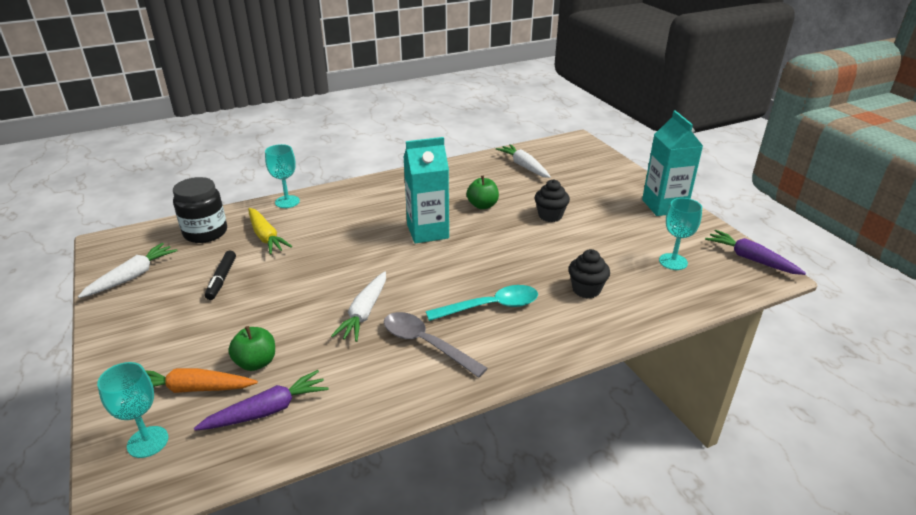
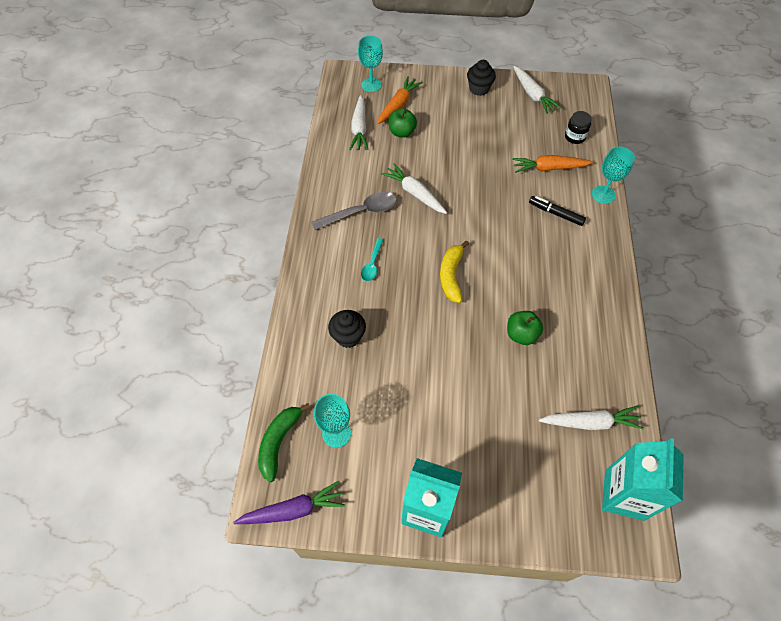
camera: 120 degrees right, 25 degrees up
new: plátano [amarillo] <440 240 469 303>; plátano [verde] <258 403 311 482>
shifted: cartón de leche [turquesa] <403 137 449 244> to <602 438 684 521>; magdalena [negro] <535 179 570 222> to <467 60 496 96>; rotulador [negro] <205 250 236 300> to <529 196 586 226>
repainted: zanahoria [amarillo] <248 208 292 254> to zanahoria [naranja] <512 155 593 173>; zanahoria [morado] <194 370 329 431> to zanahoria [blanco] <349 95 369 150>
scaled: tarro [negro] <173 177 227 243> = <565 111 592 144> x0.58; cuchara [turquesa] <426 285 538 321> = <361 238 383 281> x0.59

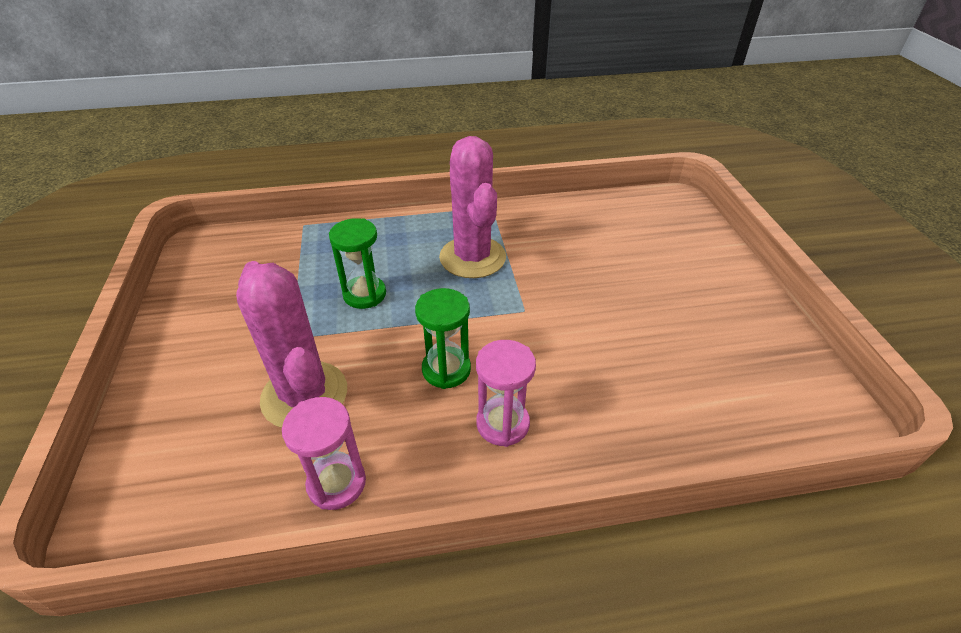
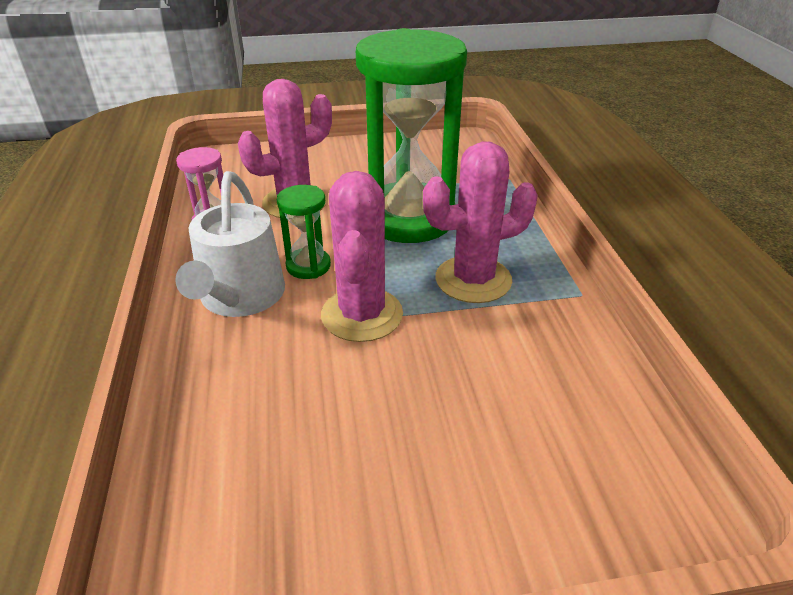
camera: 90 degrees right, 5 degrees down
new: cactus [rosa] <321 171 403 342>
swapped: reloj de arena [rosa] <476 340 536 447> to regadera [blanco] <175 171 285 317>
scaled: reloj de arena [verde] <329 218 386 309> = <356 28 467 243> x2.32

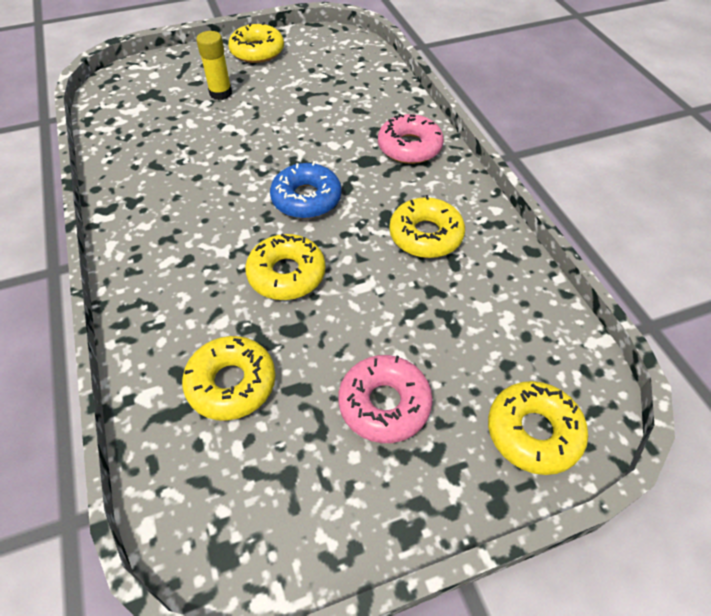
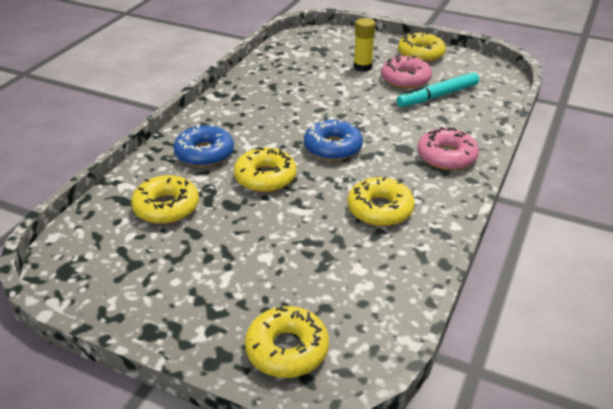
camera: 45 degrees right, 15 degrees down
new: rotulador [turquesa] <396 72 479 107>; rosquilla [azul] <174 124 234 167>
shifted: rosquilla [rosa] <338 355 433 443> to <381 56 432 89>

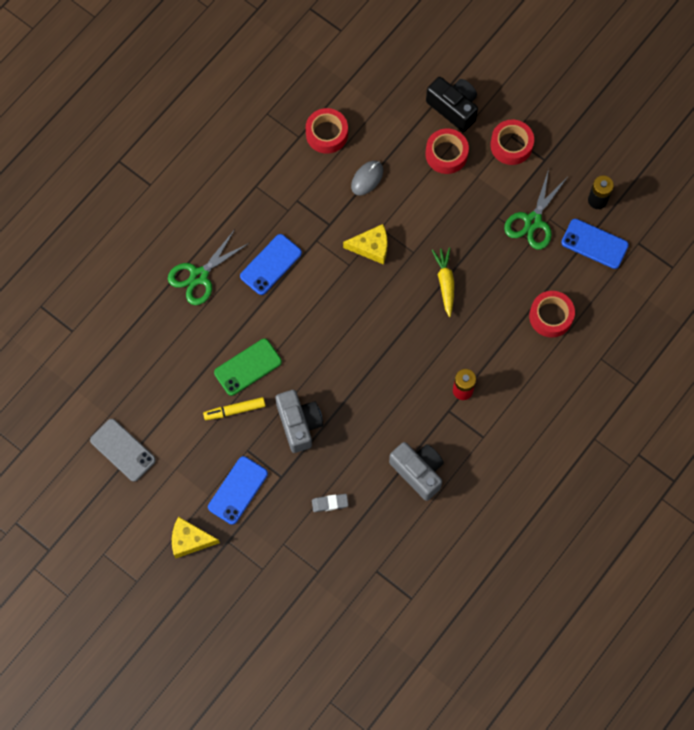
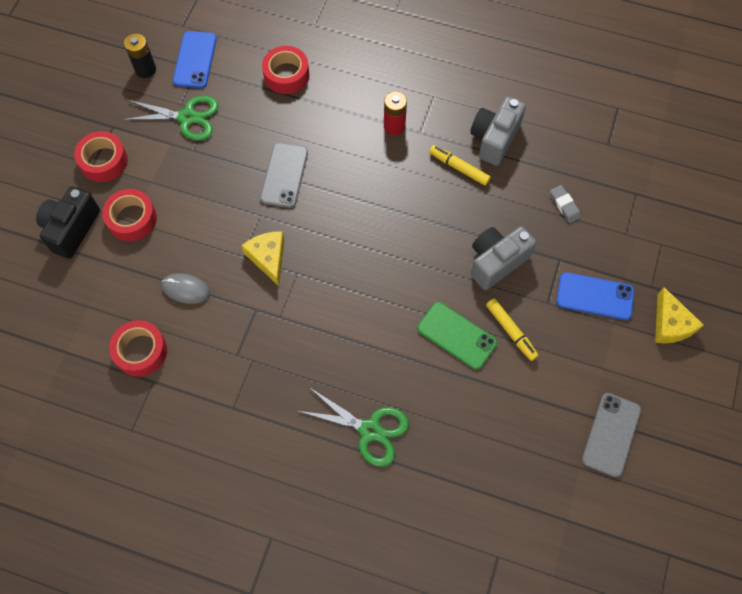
camera: 110 degrees left, 5 degrees down
gone: móvil [azul] <240 234 302 295>
new: rotulador [amarillo] <429 145 491 186>
swapped: zanahoria [amarillo] <432 248 454 317> to móvil [gris] <260 143 308 208>

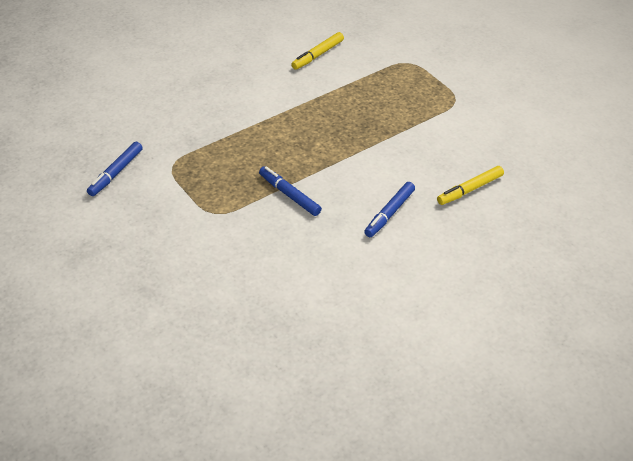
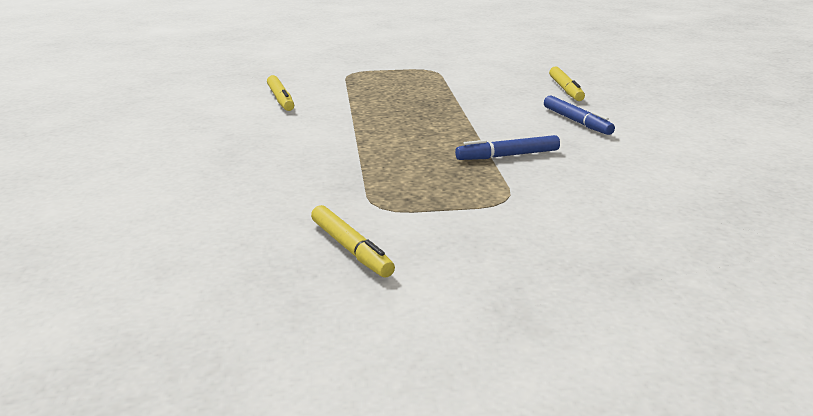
camera: 60 degrees left, 20 degrees down
repainted: rotulador [azul] <87 142 143 196> to rotulador [amarillo] <311 205 395 277>

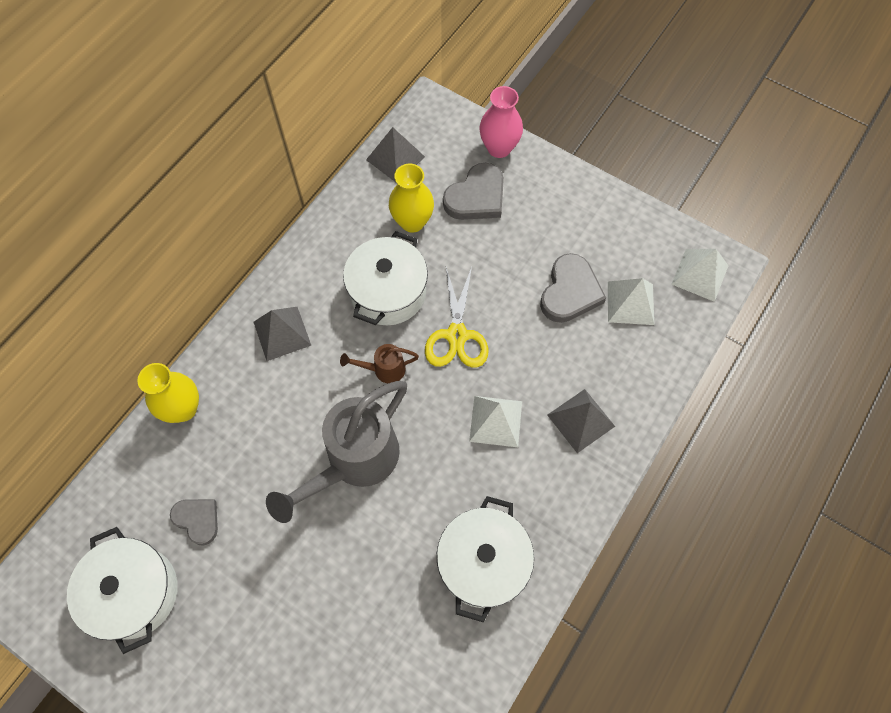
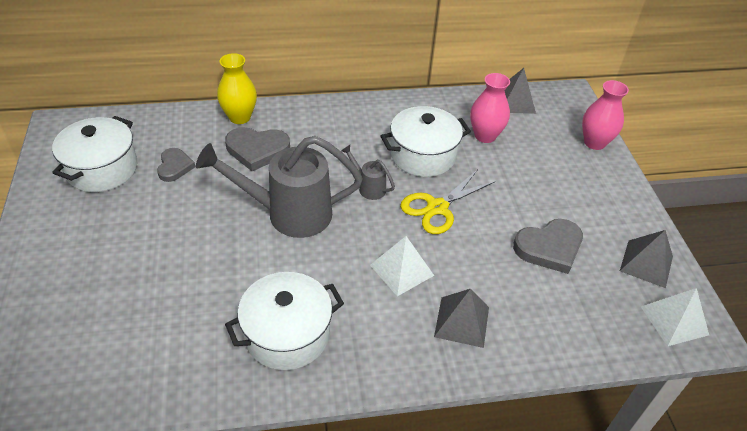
camera: 45 degrees right, 20 degrees down
gone: pirámide [blanco] <608 278 654 325>
shifted: corazón [gris] <443 163 504 220> to <225 127 290 171>; pirámide [gris] <253 307 311 361> to <620 230 673 288>
repainted: florero [amarillo] <389 164 434 233> to florero [rosa] <470 73 510 143>; regadera [marrón] <340 344 419 383> to regadera [gris] <341 145 395 200>

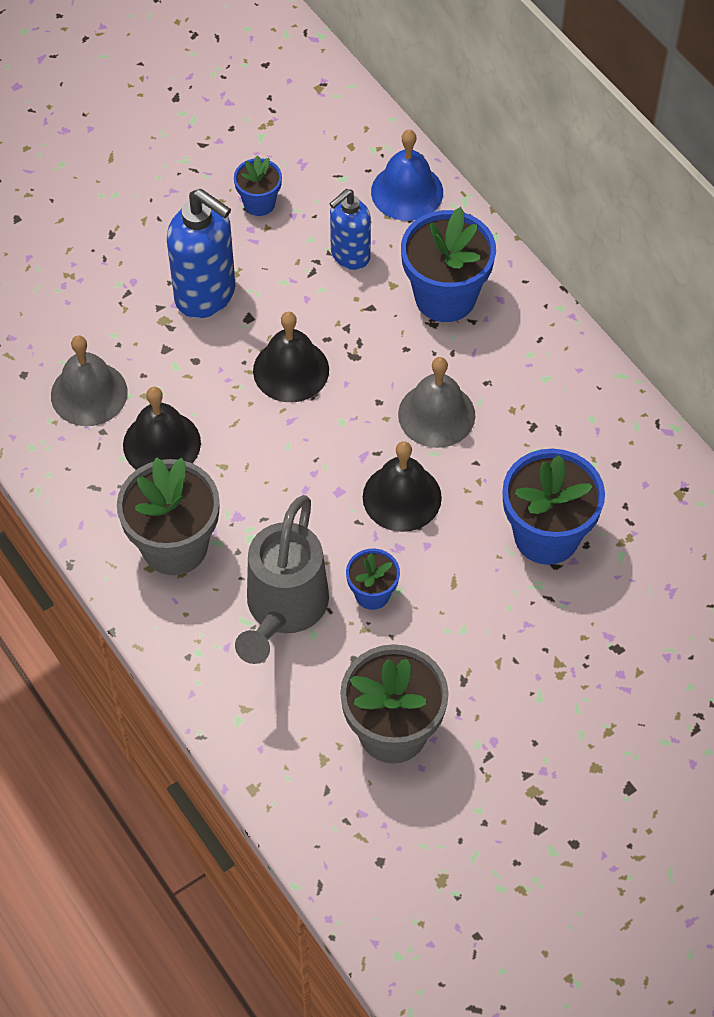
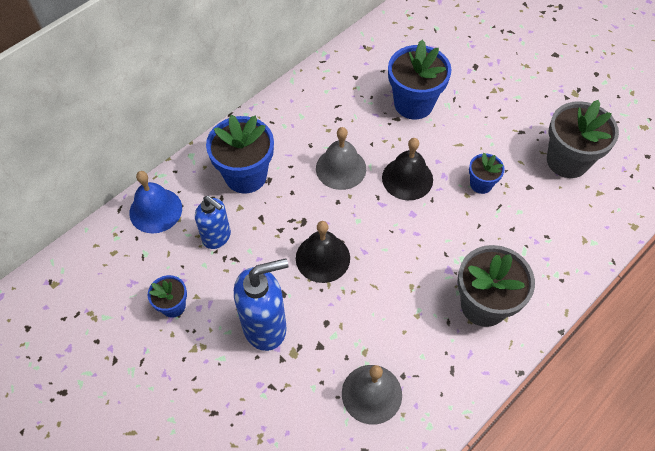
camera: 100 degrees left, 0 degrees up
gone: campana [negro] <123 387 201 470>; regadera [gris] <235 495 329 664>
rotated: dispensador de jabón [azul] <167 189 235 319> = <234 258 288 351> 45 degrees clockwise

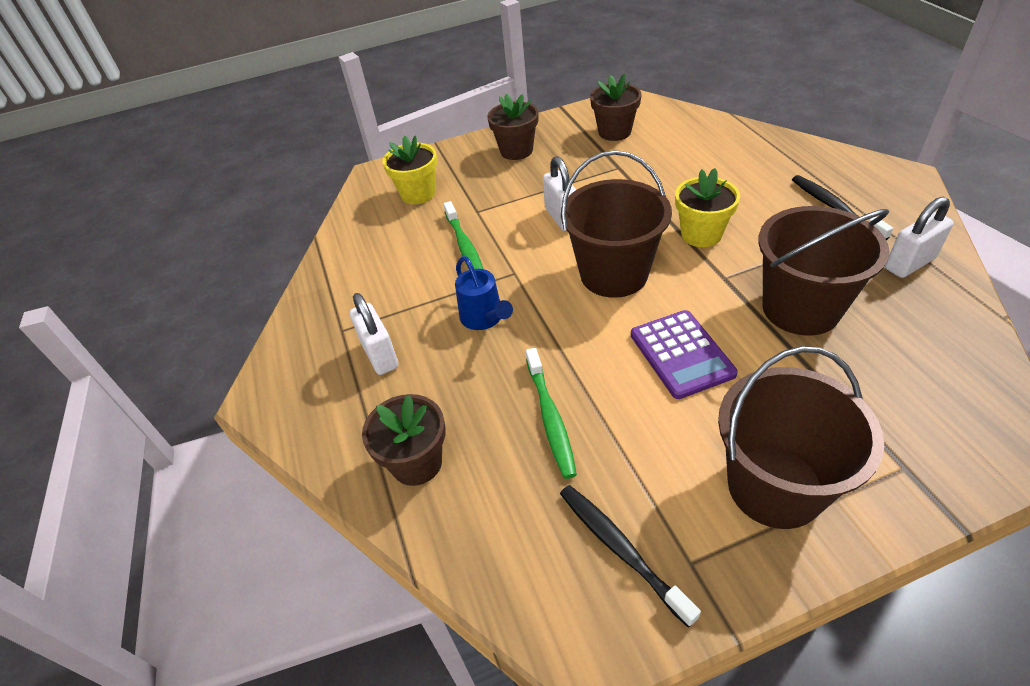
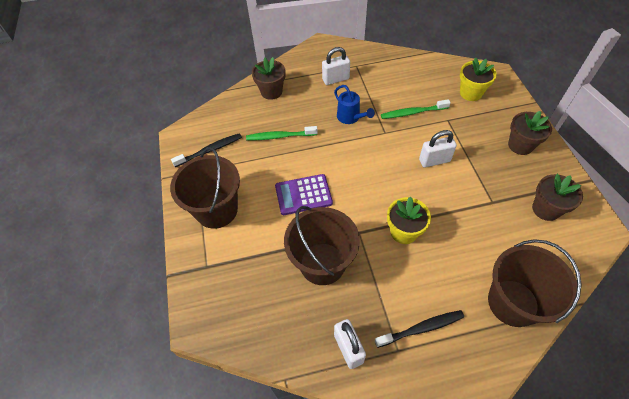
camera: 95 degrees right, 10 degrees up
shifted: balde [marrón] <561 150 672 298> to <488 239 582 327>
rotated: regadera [azul] <455 256 513 330> = <334 85 375 124> 105 degrees counterclockwise

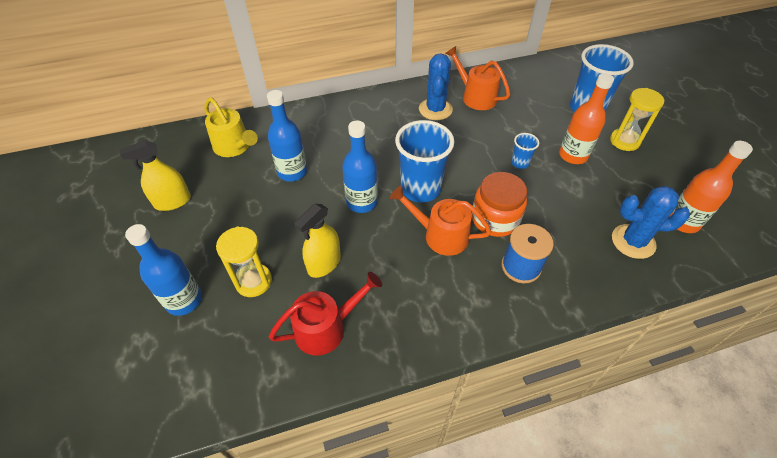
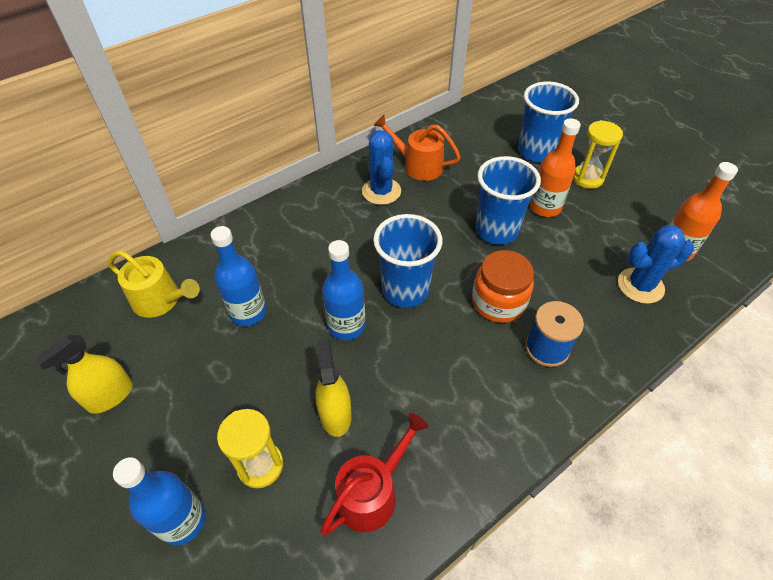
camera: 20 degrees left, 0 degrees up
gone: regadera [naranja] <390 186 491 256>
rotated: pulverizador [amarillo] <294 204 341 278> = <315 340 352 437> 150 degrees clockwise
scaled: vaso [azul] <511 133 539 169> = <475 156 541 245> x2.13

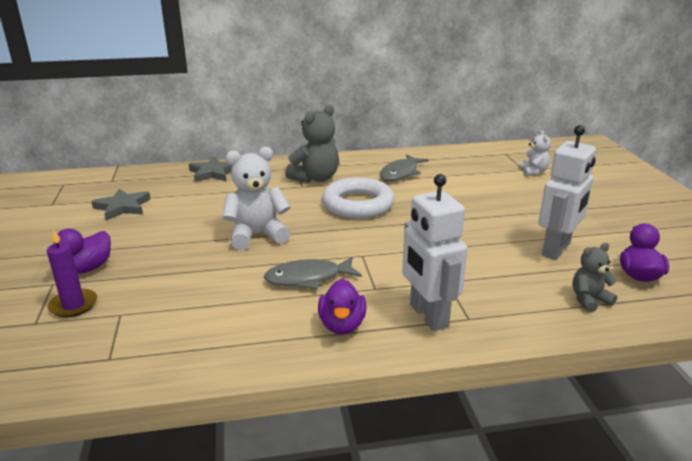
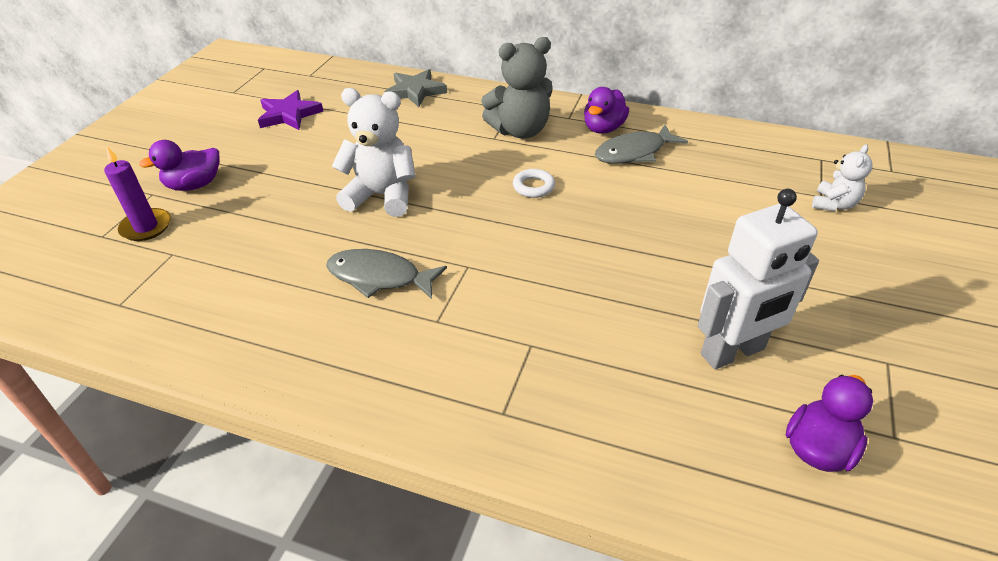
camera: 30 degrees right, 15 degrees up
gone: robot [blanco] <402 174 468 331>; osito [gris] <573 243 617 312>
shifted: pato [morado] <318 279 366 334> to <584 87 629 134>
repainted: estrella [gris] <91 189 150 221> to estrella [morado] <258 90 323 130>
scaled: anillo [blanco] <322 177 395 219> = <513 169 555 198> x0.43

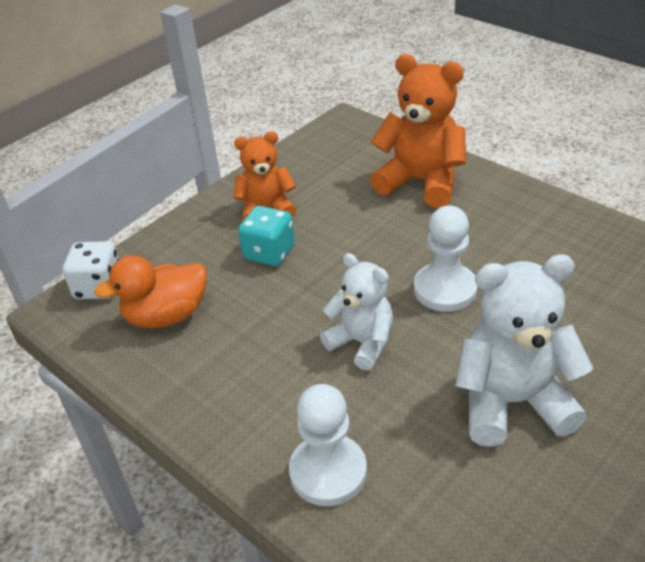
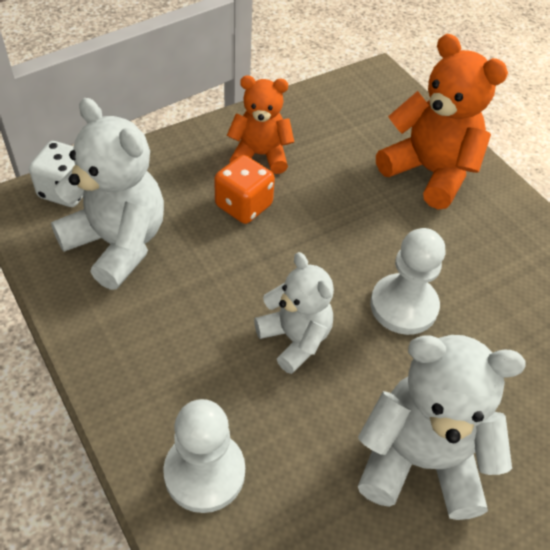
camera: 10 degrees right, 10 degrees up
swapped: pato [naranja] <94 255 207 328> to osito [blanco] <51 98 164 290>
repainted: dado [turquesa] <238 206 295 266> to dado [naranja] <214 155 275 224>

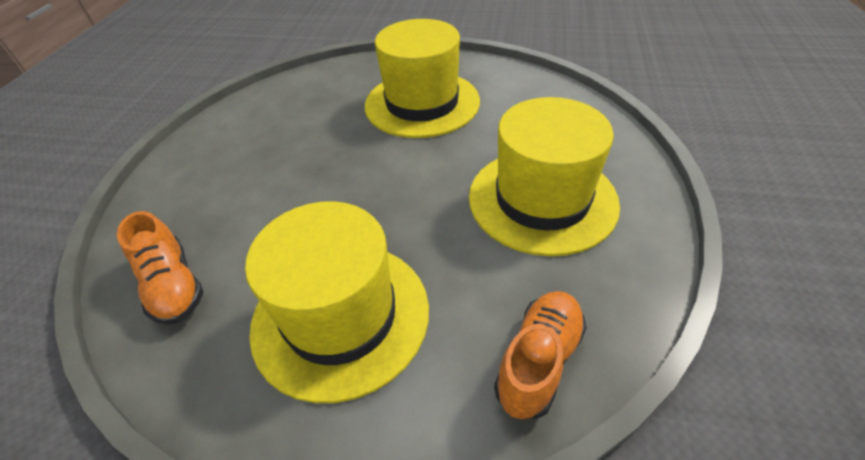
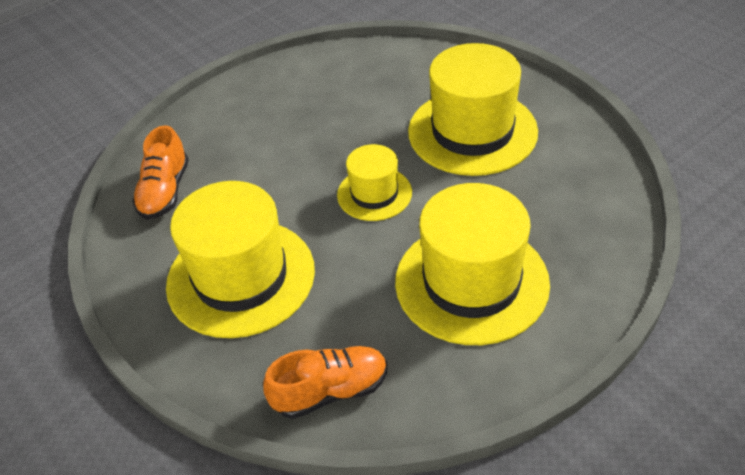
camera: 40 degrees right, 0 degrees up
new: sombrero [amarillo] <337 144 412 221>

